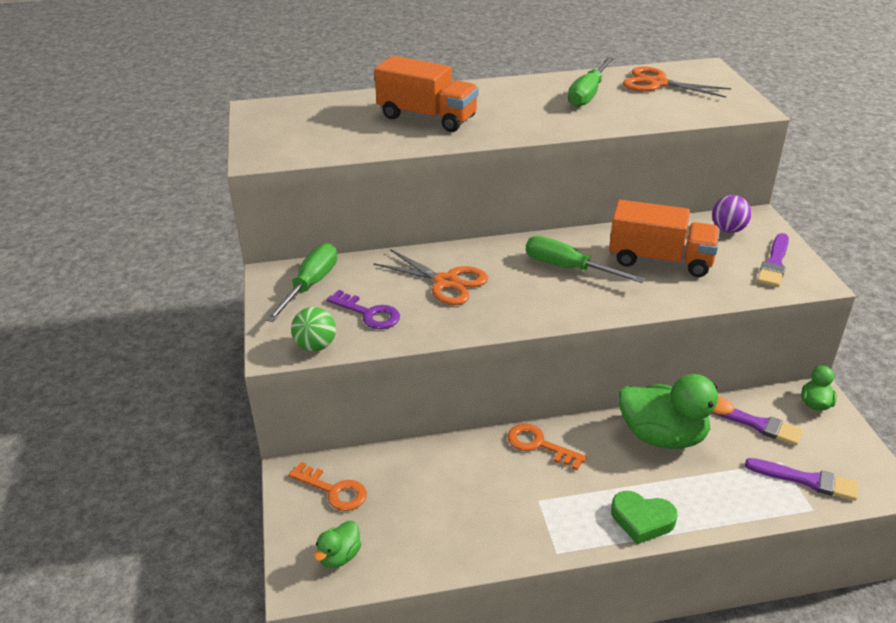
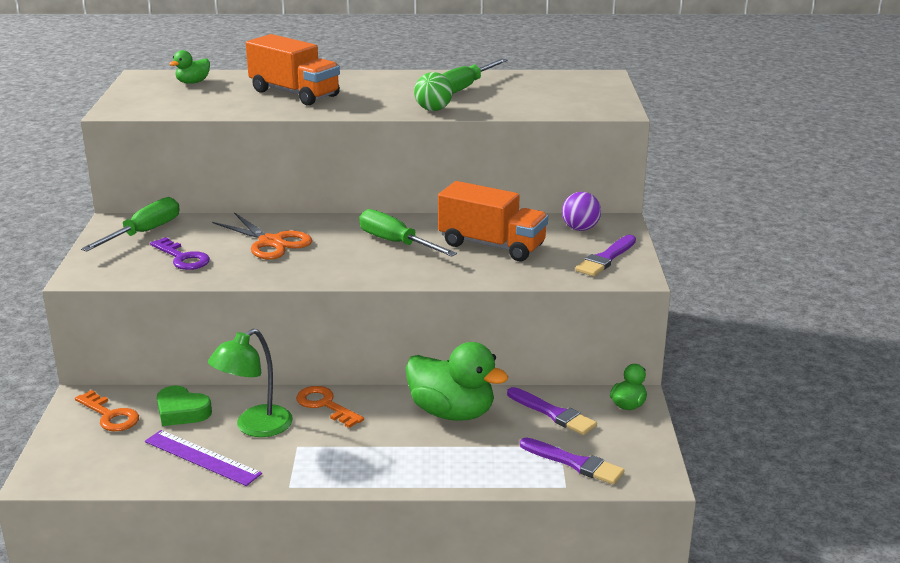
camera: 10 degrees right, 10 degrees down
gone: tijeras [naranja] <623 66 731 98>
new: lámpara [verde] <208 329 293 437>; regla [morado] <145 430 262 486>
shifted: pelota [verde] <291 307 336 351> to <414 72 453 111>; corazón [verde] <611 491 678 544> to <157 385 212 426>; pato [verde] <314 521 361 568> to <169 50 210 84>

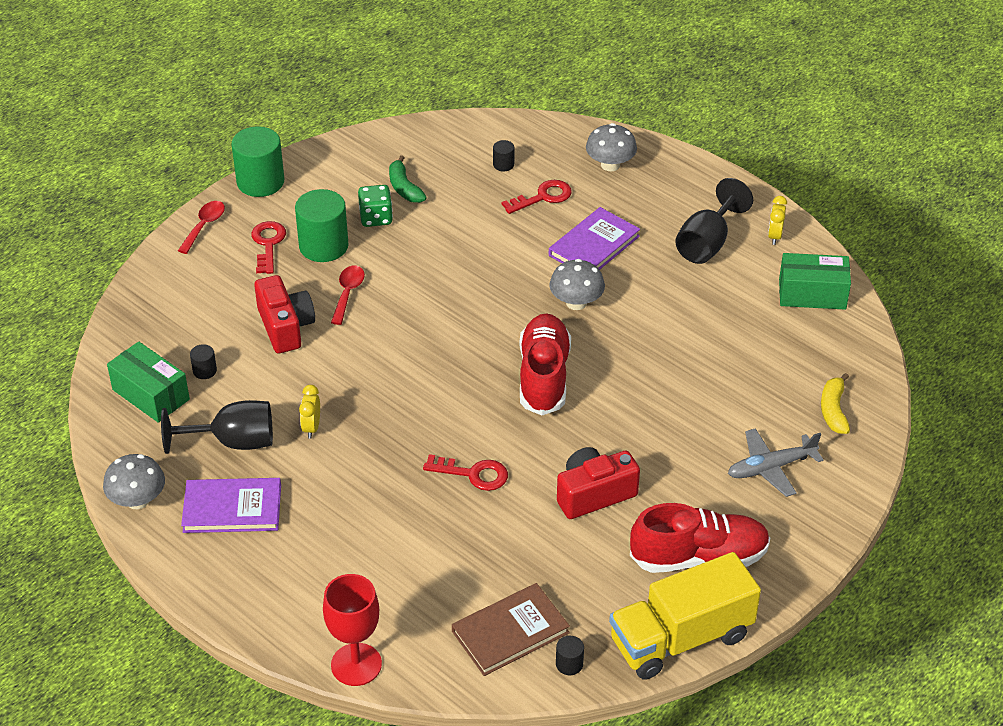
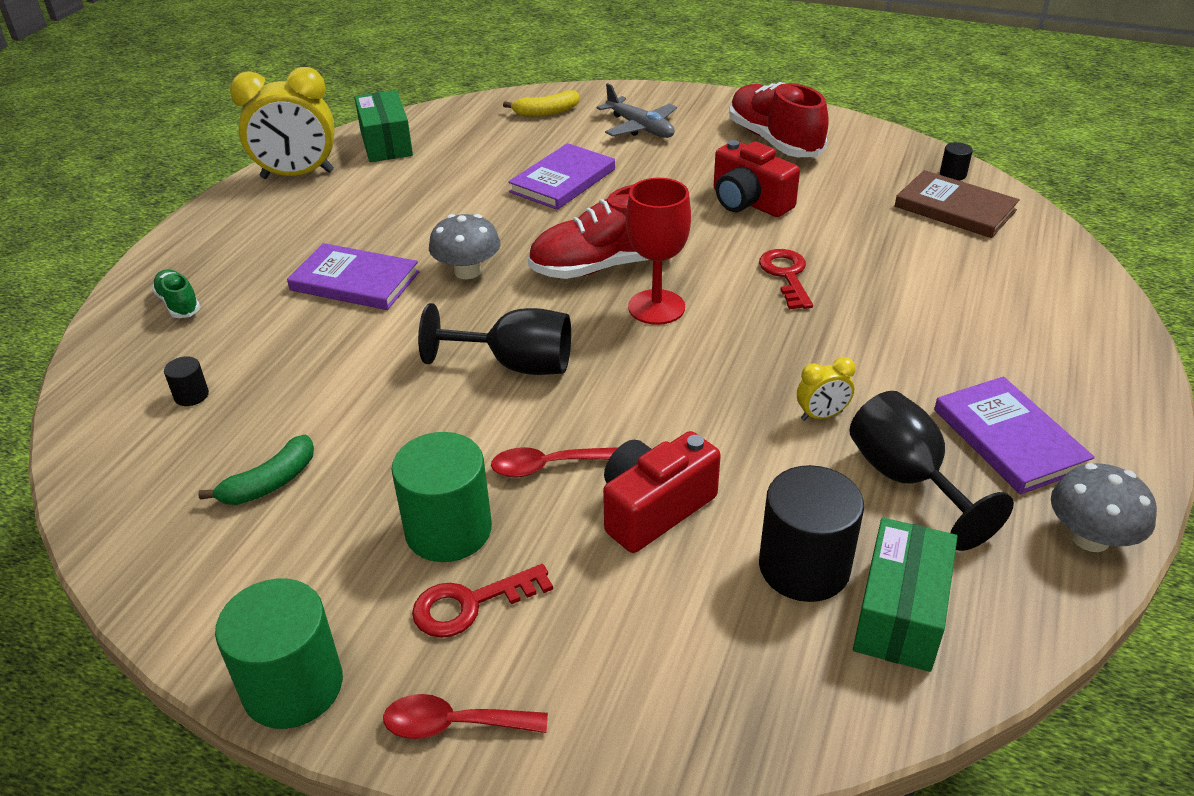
camera: 110 degrees left, 5 degrees down
gone: llave [rojo] <502 180 572 214>; dado [verde] <358 185 393 227>; camión [amarillo] <609 552 761 680>
new: libro [morado] <508 143 615 210>
shifted: copa [negro] <675 178 753 264> to <418 303 571 375>; copa [rojo] <323 574 382 686> to <626 178 691 325>
swapped: seta [gris] <586 123 637 171> to zapato [verde] <152 269 200 318>
scaled: despertador [amarillo] <768 196 787 245> = <230 67 334 179> x2.20; cilindro [negro] <190 344 217 379> = <759 465 864 602> x2.22

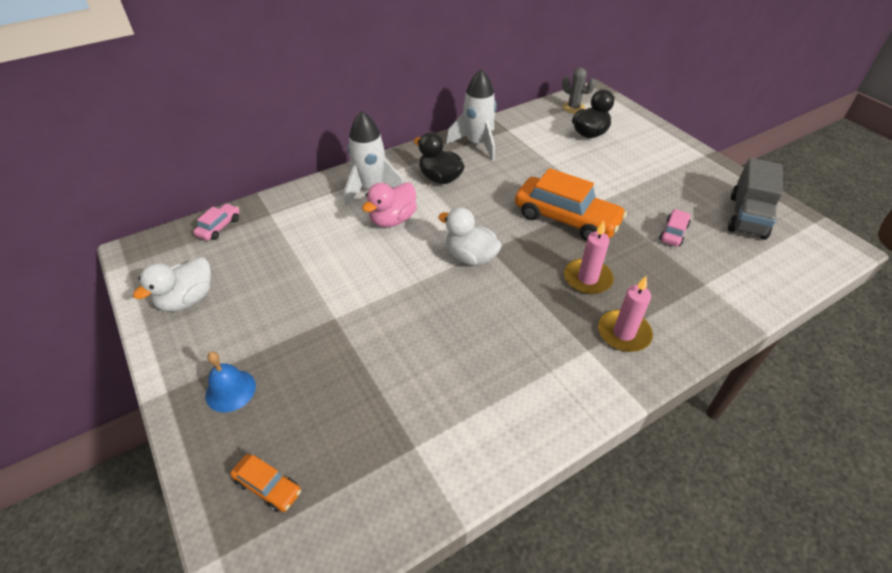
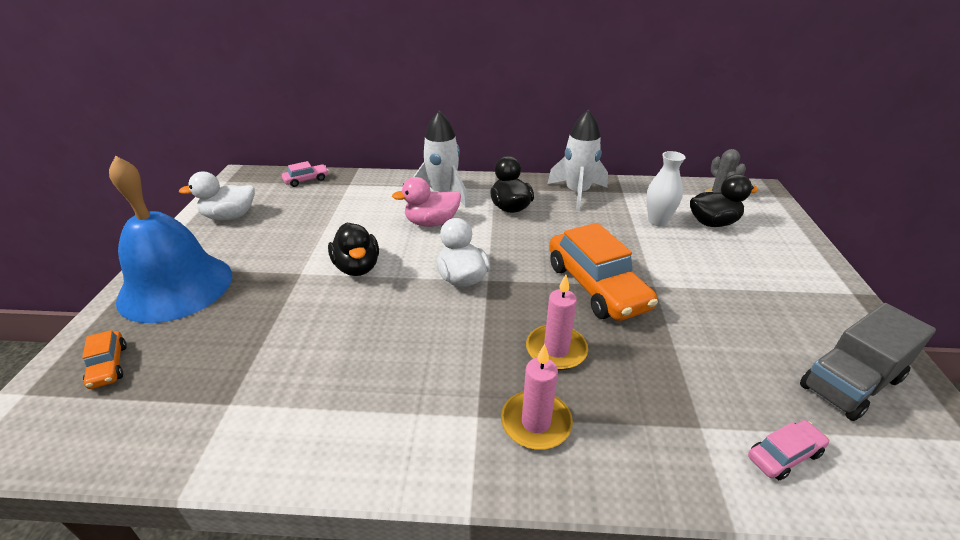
camera: 35 degrees right, 10 degrees down
new: florero [blanco] <646 151 686 226>; pato [negro] <328 222 379 276>
shifted: coche [rosa] <659 209 691 246> to <748 420 829 480>
scaled: campana [azul] <205 352 256 412> = <109 156 232 323> x2.34

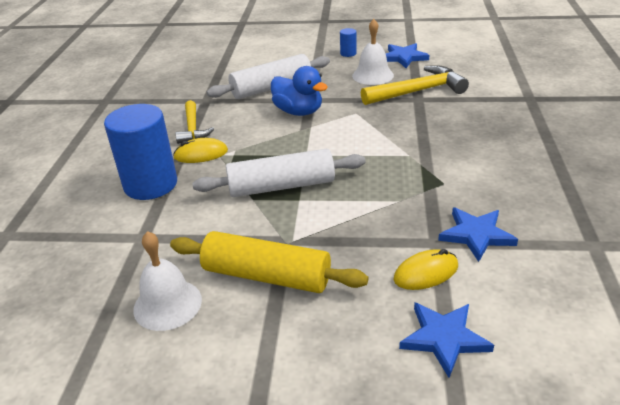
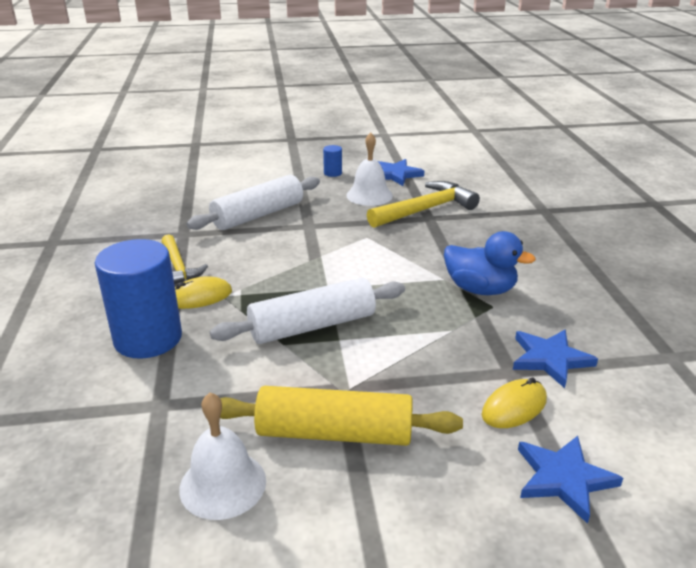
camera: 15 degrees left, 5 degrees down
shifted: pato [azul] <271 66 328 116> to <444 231 536 295>

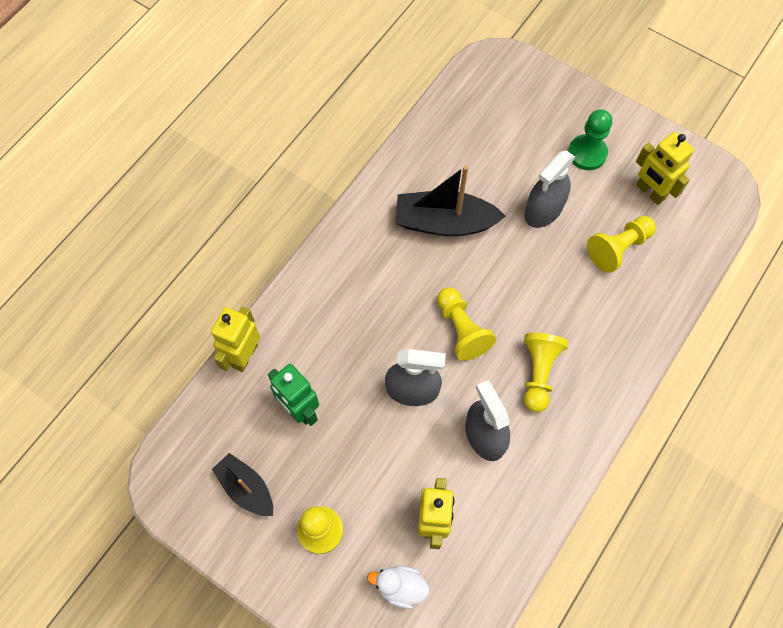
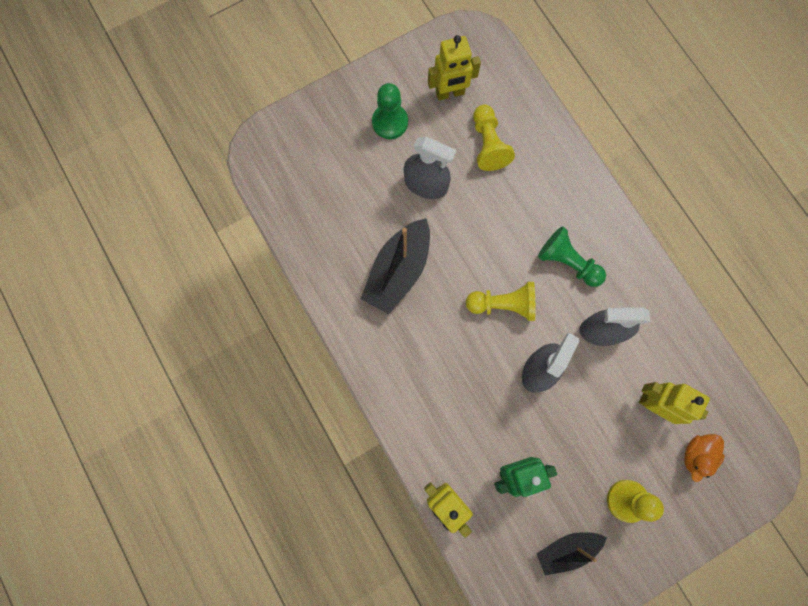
camera: 65 degrees left, 10 degrees up
repainted: peón [amarillo] <524 333 568 412> to peón [verde] <538 226 606 287>; pato [blanco] <367 565 429 609> to pato [naranja] <684 434 725 482>
rotated: pulverizador [gris] <524 150 575 228> = <404 137 456 199> 45 degrees counterclockwise

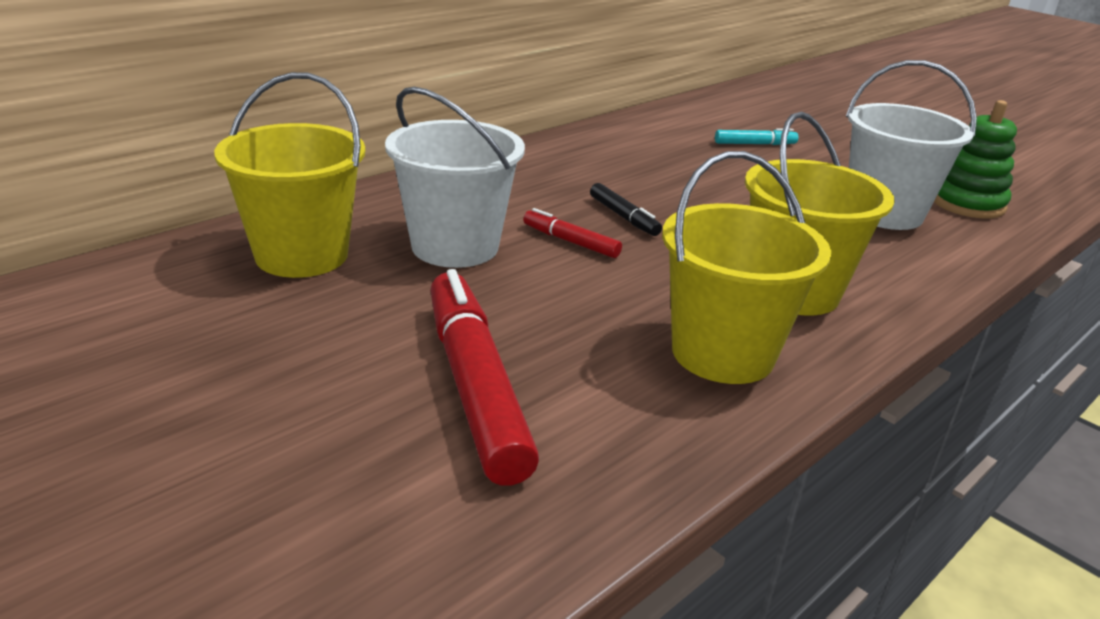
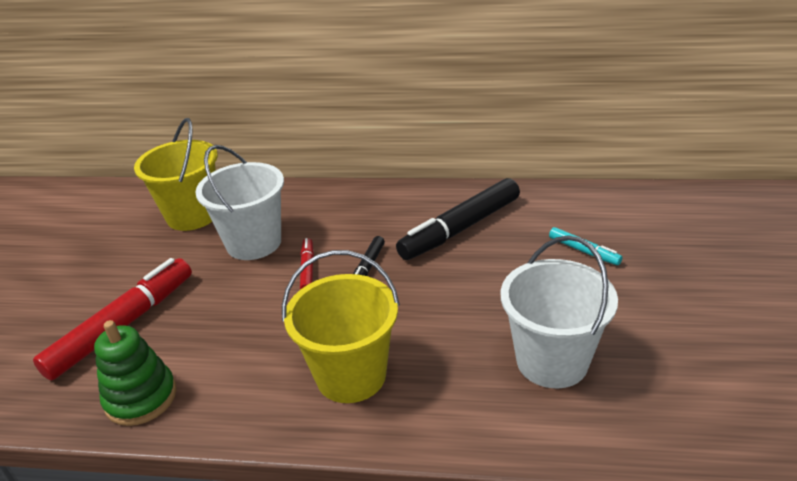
camera: 55 degrees right, 5 degrees up
gone: balde [amarillo] <662 151 831 384>
new: rotulador [negro] <396 178 520 260>
shifted: juguete apilable [verde] <934 100 1017 219> to <94 320 177 426>

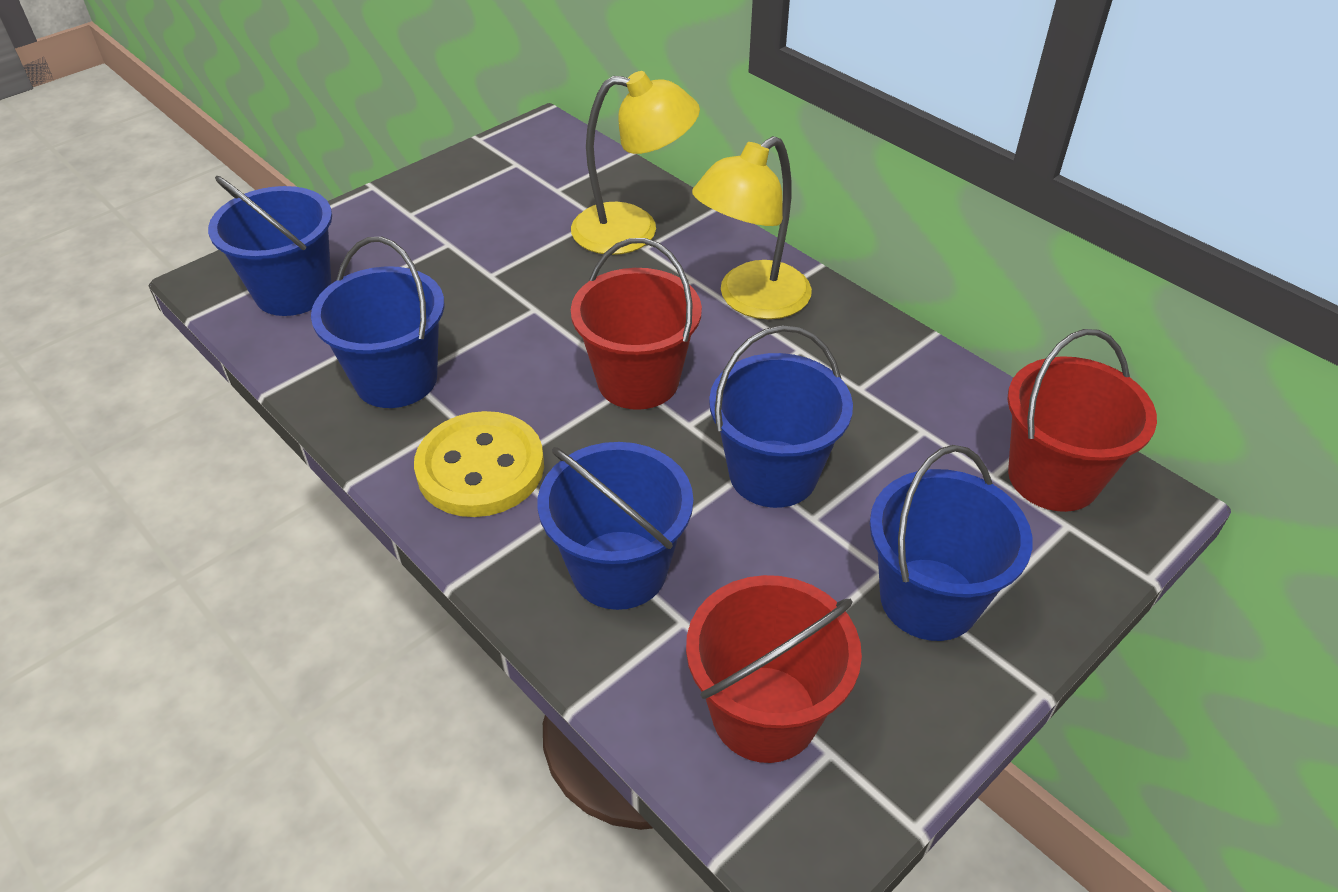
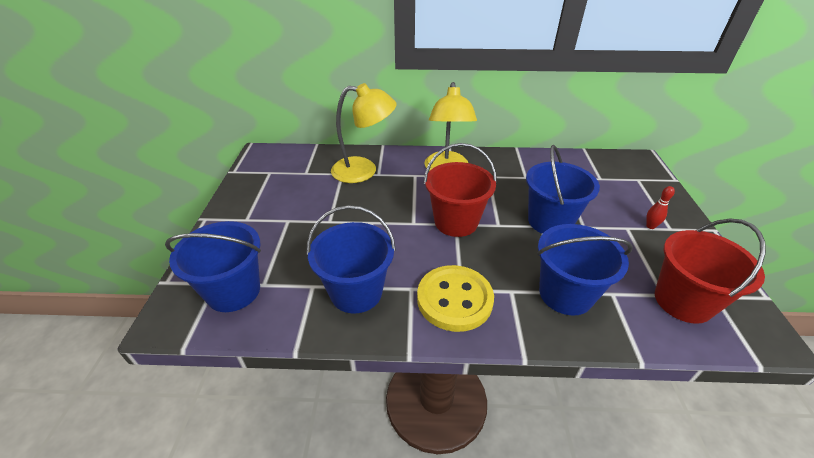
camera: 45 degrees left, 5 degrees down
gone: balde [rojo] <1007 329 1157 512>
swapped: balde [azul] <870 445 1032 641> to bolo [rojo] <646 186 675 229>
rotated: lámpara [amarillo] <571 71 700 255> = <331 83 397 183> 45 degrees clockwise

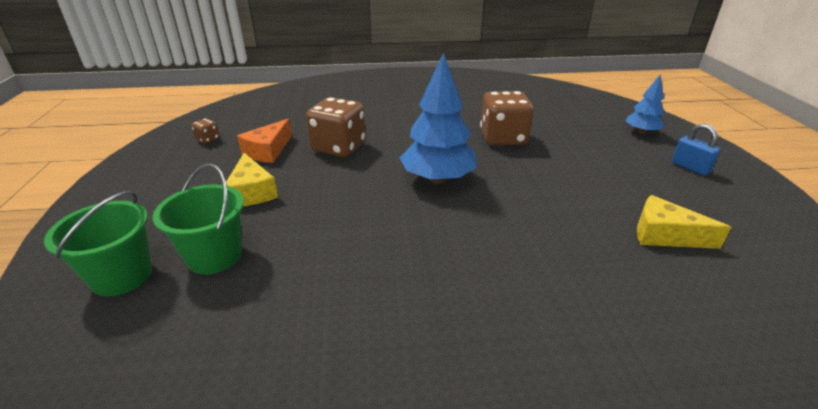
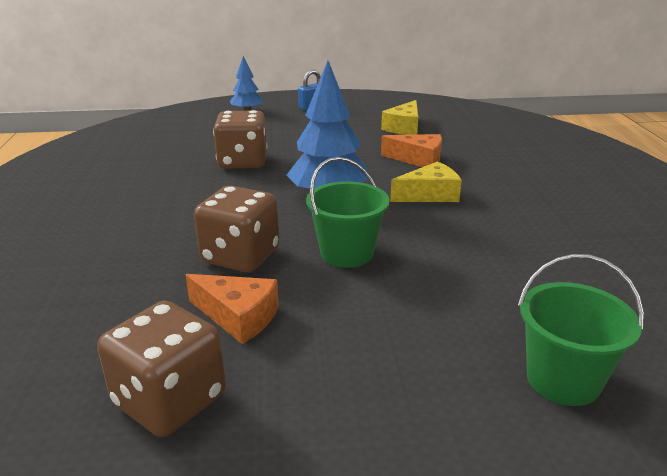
camera: 90 degrees left, 5 degrees down
new: queso [naranja] <381 134 442 167>
shifted: queso [amarillo] <226 153 278 206> to <390 161 462 202>; balde [verde] <153 164 244 275> to <306 157 390 268>
scaled: dado [marrón] <191 118 220 144> = <97 301 226 437> x2.29

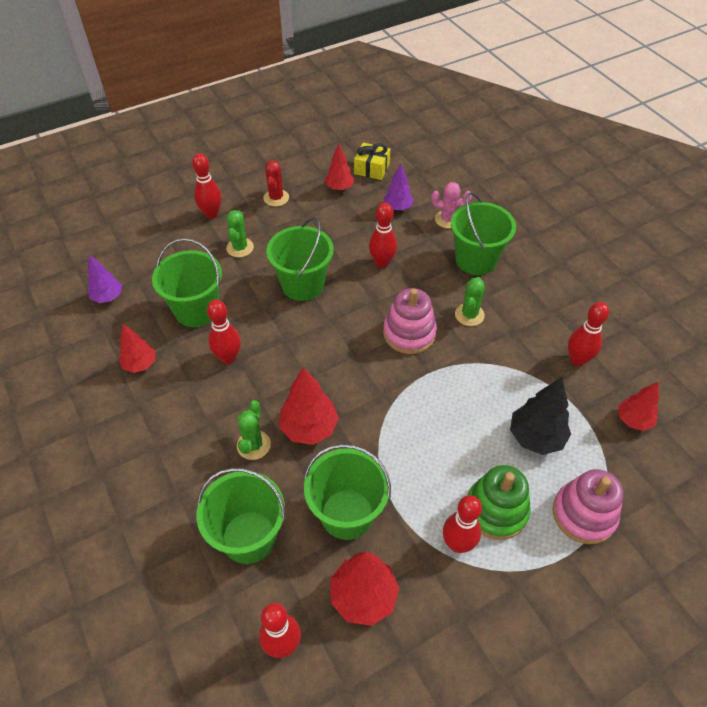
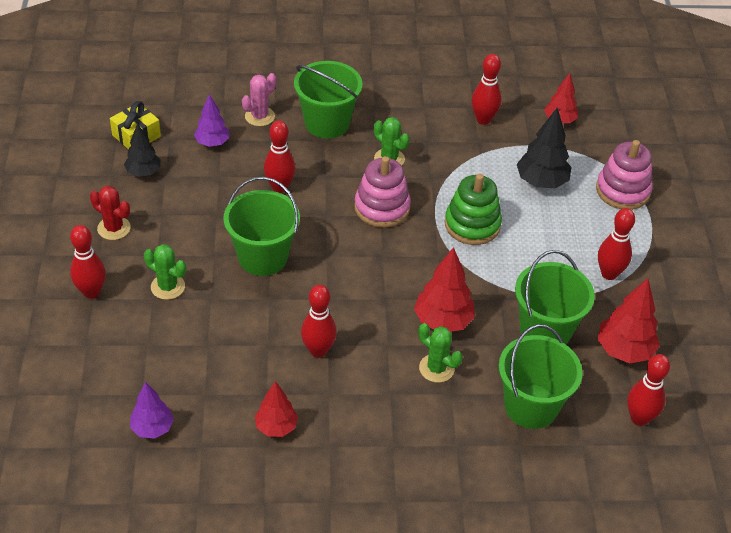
camera: 65 degrees left, 5 degrees down
gone: balde [verde] <152 238 222 327>
shifted: juguete apilable [verde] <468 465 531 540> to <445 174 502 245>
repainted: árbol [rojo] <325 144 354 190> to árbol [negro] <124 123 161 177>

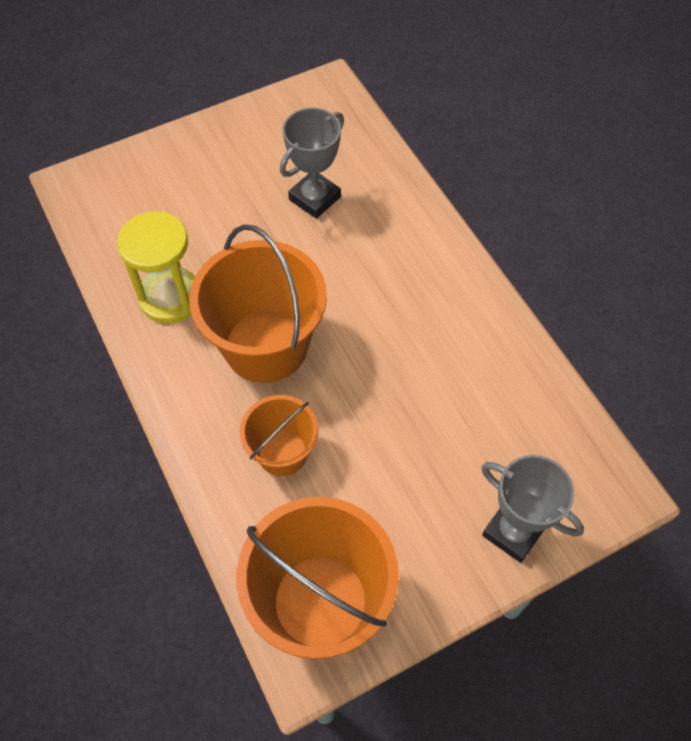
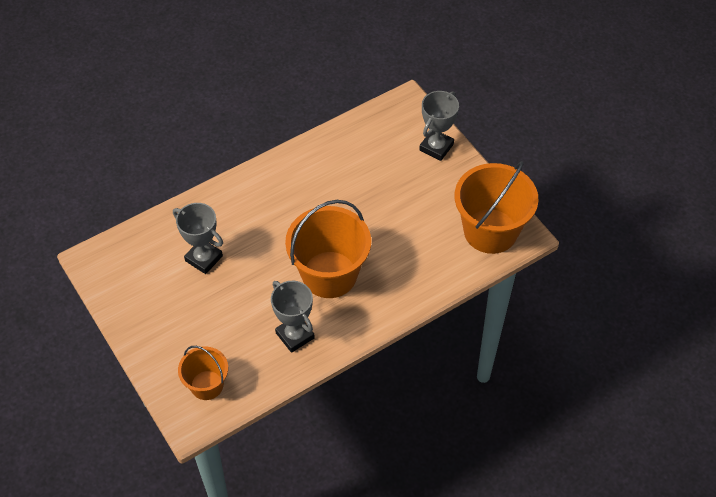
camera: 95 degrees left, 5 degrees down
shifted: balde [naranja] <240 395 319 476> to <178 346 228 400>
swapped: reloj de arena [amarillo] <117 211 195 323> to trofeo [gris] <271 281 315 353>

